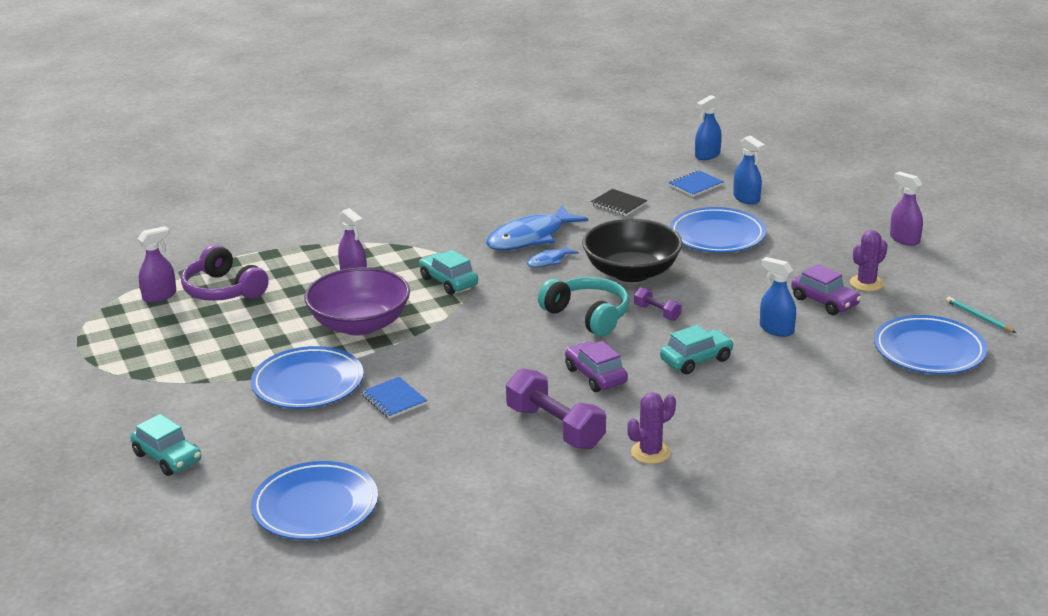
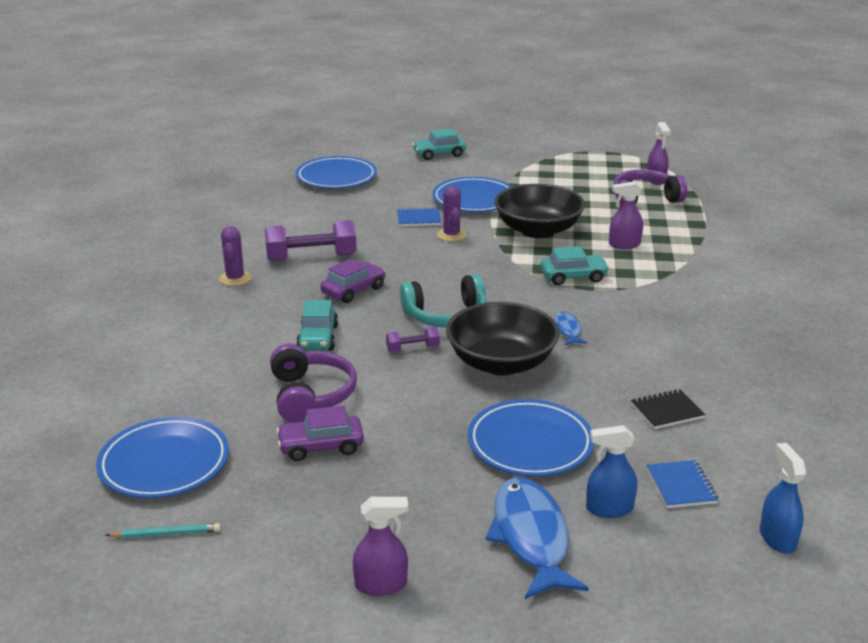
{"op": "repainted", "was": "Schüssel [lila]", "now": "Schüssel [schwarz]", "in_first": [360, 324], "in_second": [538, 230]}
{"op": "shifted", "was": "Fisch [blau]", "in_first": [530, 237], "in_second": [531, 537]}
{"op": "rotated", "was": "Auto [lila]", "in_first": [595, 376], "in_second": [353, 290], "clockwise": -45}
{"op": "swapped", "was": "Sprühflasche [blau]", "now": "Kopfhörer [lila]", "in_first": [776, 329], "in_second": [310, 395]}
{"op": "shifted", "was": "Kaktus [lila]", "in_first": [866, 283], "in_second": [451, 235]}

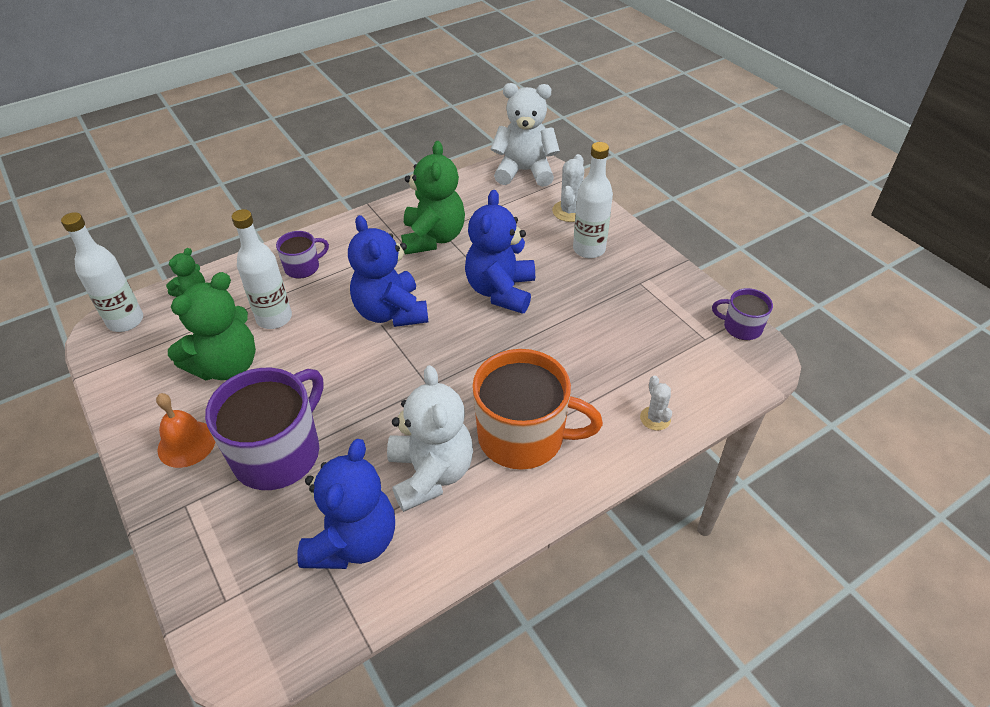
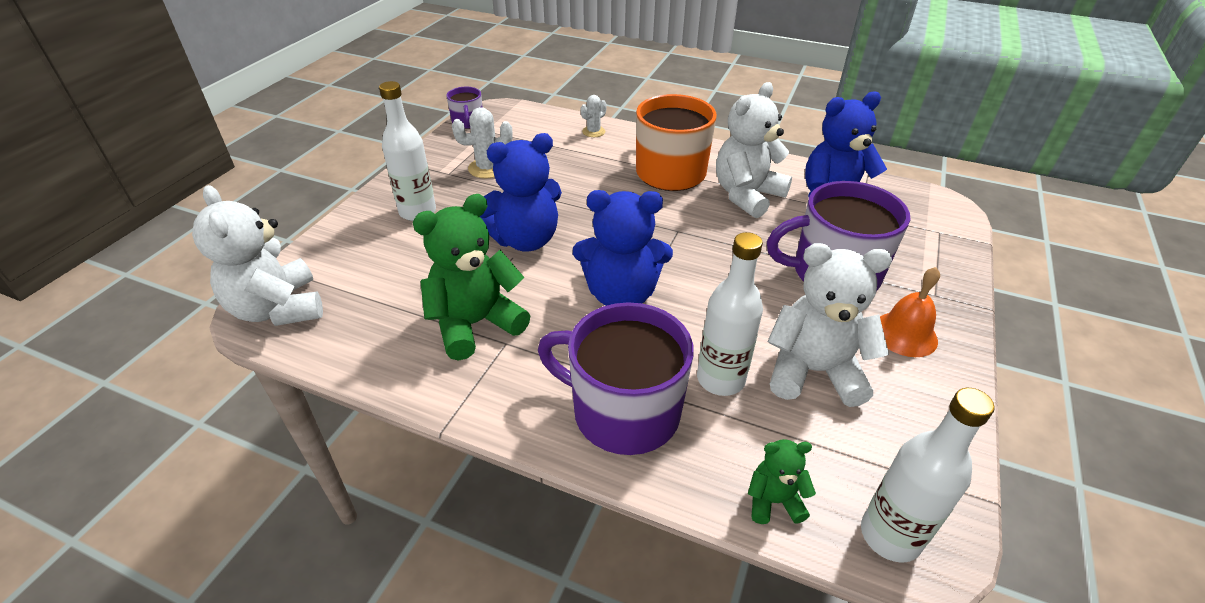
{"op": "repainted", "was": "Teddybär [grün]", "now": "Teddybär [weiß]", "in_first": [226, 366], "in_second": [813, 371]}
{"op": "scaled", "was": "Tasse [lila]", "in_first": [303, 267], "in_second": [623, 412], "ratio": 2.0}
{"op": "rotated", "was": "Teddybär [blau]", "in_first": [391, 312], "in_second": [621, 294], "clockwise": 60}
{"op": "shifted", "was": "Kaktus [weiß]", "in_first": [570, 211], "in_second": [487, 168]}

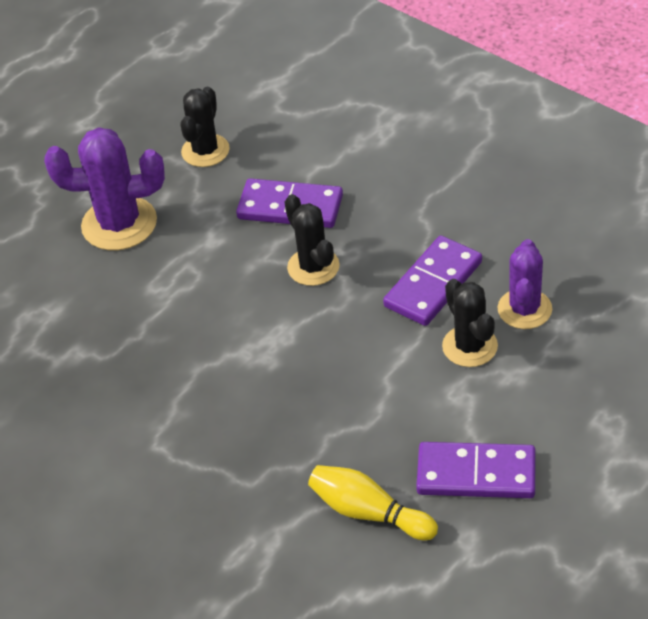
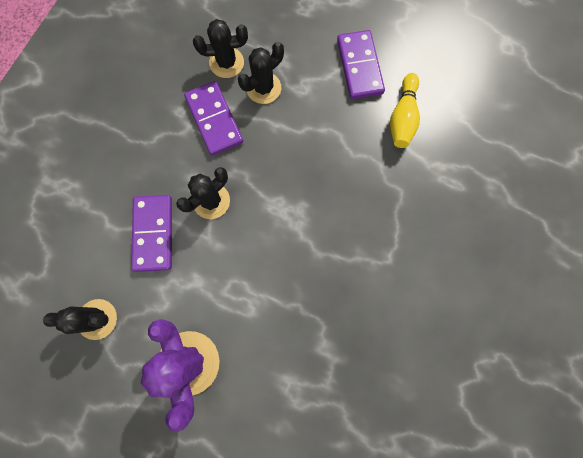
{"op": "rotated", "was": "Dominostein [lila]", "in_first": [433, 284], "in_second": [214, 120], "clockwise": 45}
{"op": "repainted", "was": "Kaktus [lila]", "now": "Kaktus [schwarz]", "in_first": [524, 309], "in_second": [226, 63]}

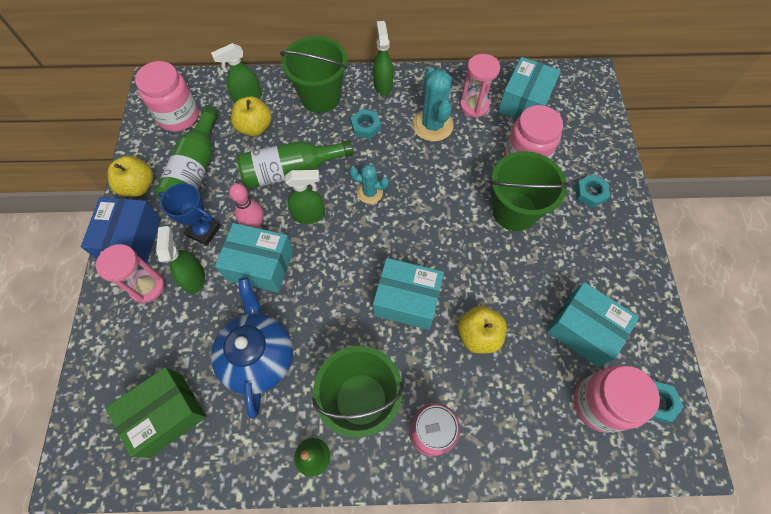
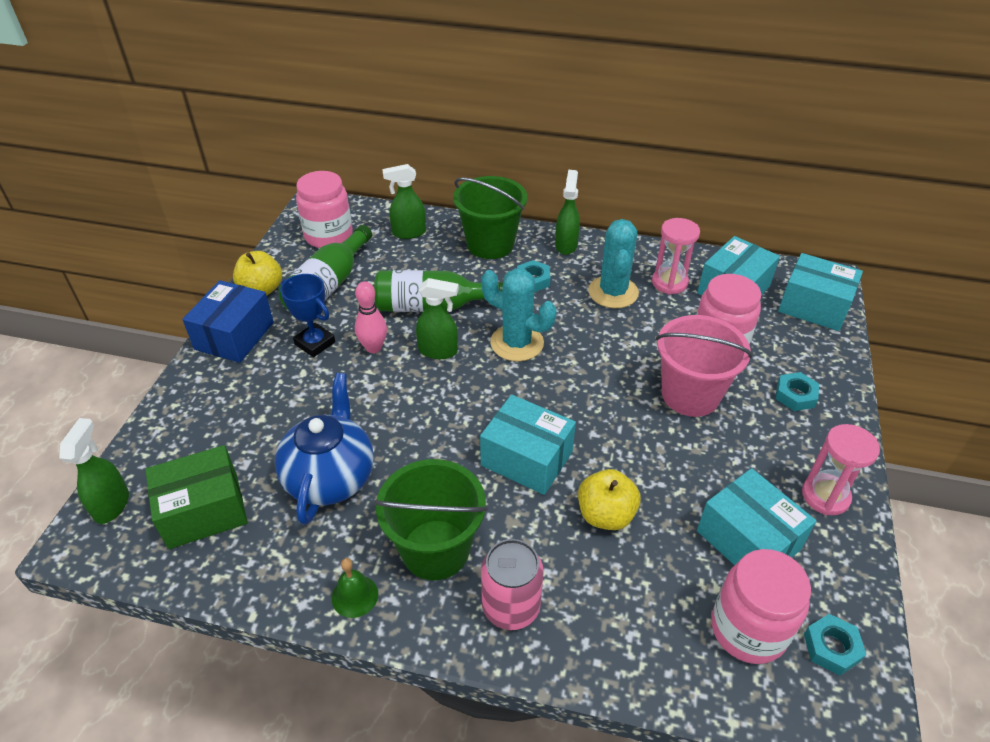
{"op": "shifted", "was": "Sanduhr [rosa]", "in_first": [147, 286], "in_second": [825, 496]}
{"op": "shifted", "was": "Sprühflasche [grün]", "in_first": [194, 278], "in_second": [112, 505]}
{"op": "shifted", "was": "Schachtel [türkis]", "in_first": [260, 265], "in_second": [814, 306]}
{"op": "gone", "was": "Apfel [gelb]", "in_first": [255, 127]}
{"op": "scaled", "was": "Kaktus [türkis]", "in_first": [370, 193], "in_second": [517, 343], "ratio": 1.69}
{"op": "repainted", "was": "Eimer [grün]", "now": "Eimer [rosa]", "in_first": [514, 211], "in_second": [690, 395]}

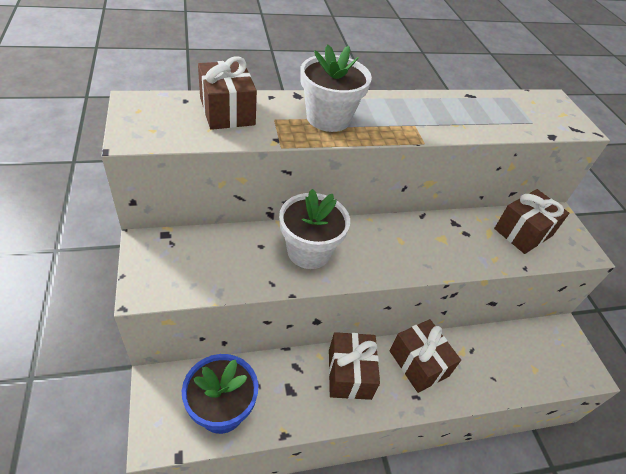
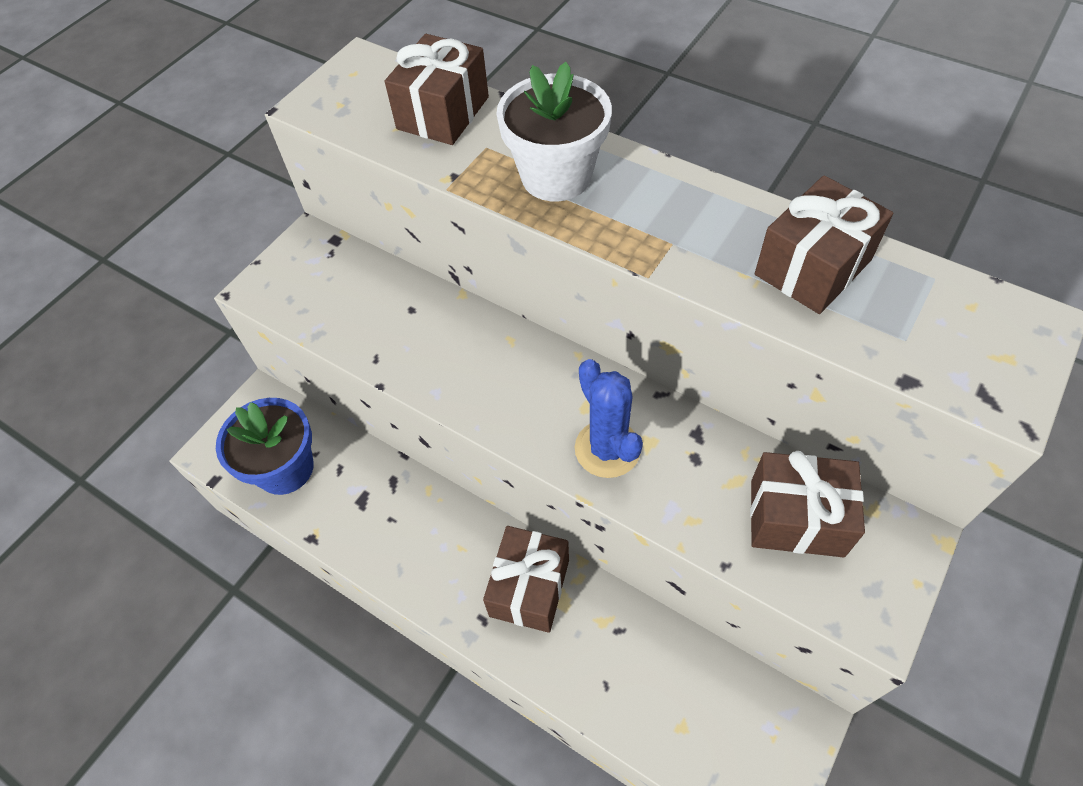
{"op": "gone", "was": "Blumentopf [weiß]", "in_first": [309, 251]}
{"op": "shifted", "was": "Geschenk [braun]", "in_first": [349, 374], "in_second": [812, 267]}
{"op": "new", "now": "Kaktus [blau]", "in_second": [607, 449]}

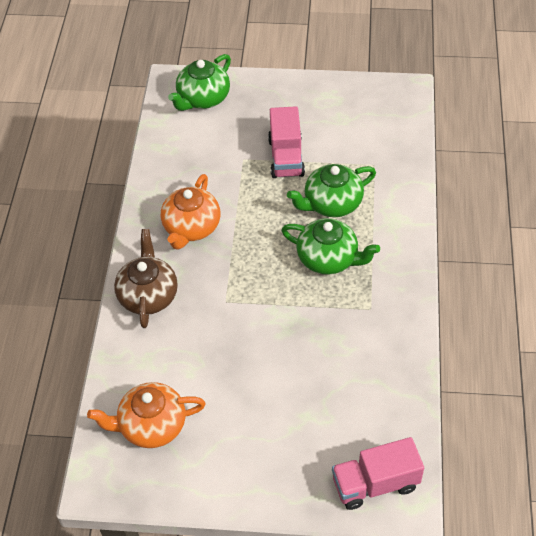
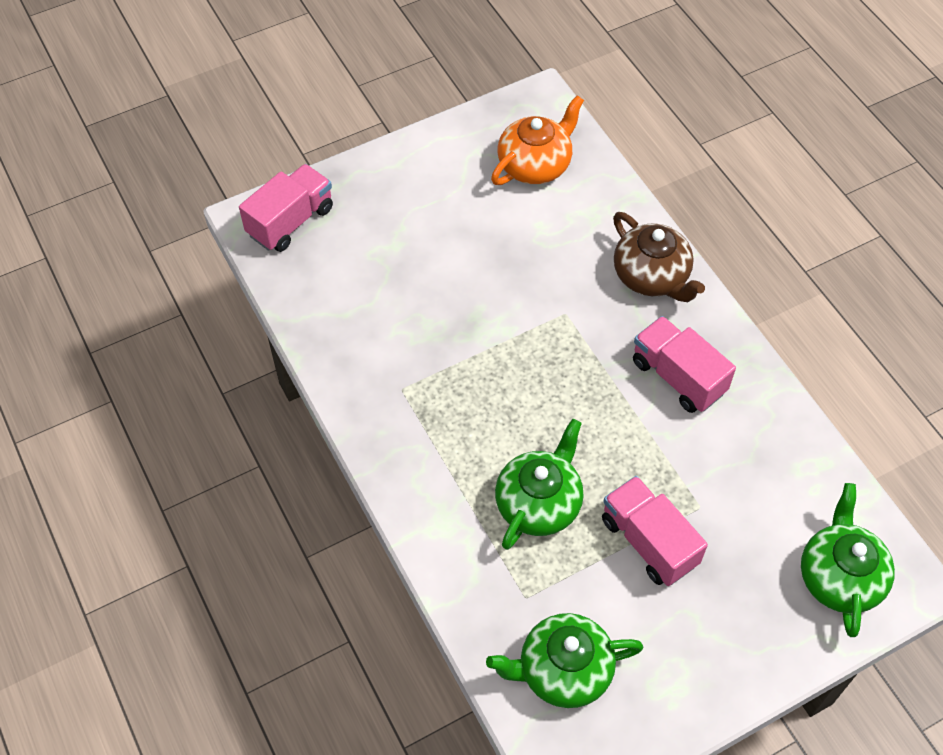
{"op": "swapped", "was": "Teekanne [orange]", "now": "Lastwagen [rosa]", "in_first": [191, 227], "in_second": [678, 377]}
{"op": "shifted", "was": "Teekanne [grün]", "in_first": [328, 258], "in_second": [563, 670]}

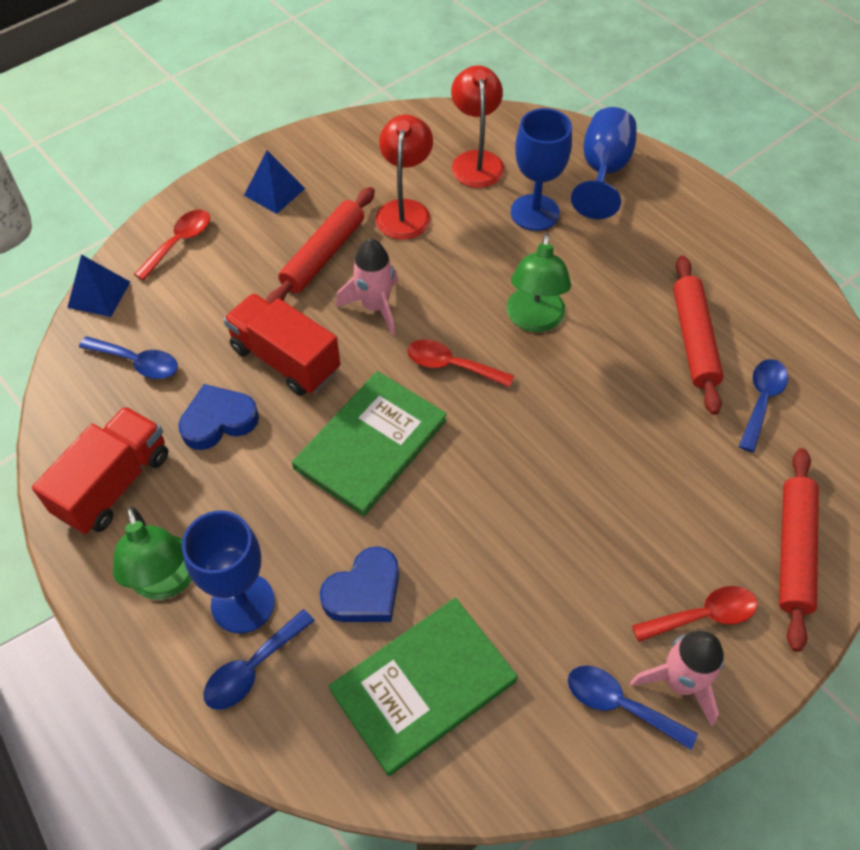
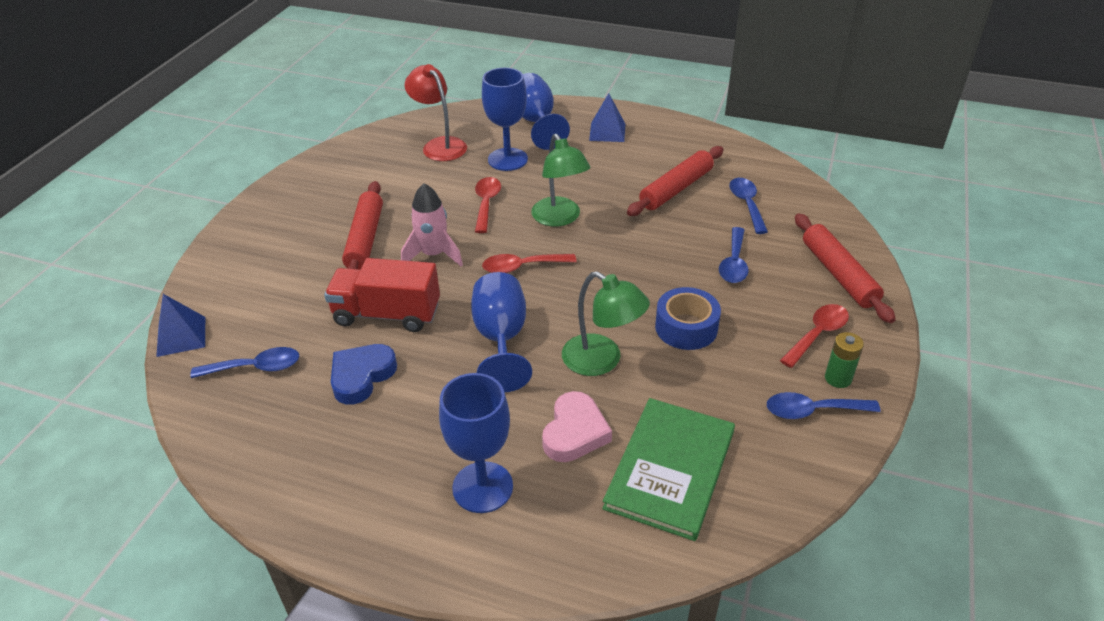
{"op": "gone", "was": "Lastwagen [rot]", "in_first": [114, 484]}
{"op": "shifted", "was": "Lampe [grün]", "in_first": [166, 581], "in_second": [602, 361]}
{"op": "shifted", "was": "Löffel [rot]", "in_first": [179, 243], "in_second": [486, 204]}
{"op": "shifted", "was": "Löffel [blau]", "in_first": [253, 668], "in_second": [734, 263]}
{"op": "shifted", "was": "Pyramide [blau]", "in_first": [274, 192], "in_second": [607, 132]}
{"op": "swapped", "was": "Buch [grün]", "now": "Kelch [blau]", "in_first": [371, 444], "in_second": [501, 338]}
{"op": "repainted", "was": "Herz [blau]", "now": "Herz [rosa]", "in_first": [364, 591], "in_second": [575, 432]}
{"op": "gone", "was": "Lampe [rot]", "in_first": [405, 210]}
{"op": "swapped", "was": "Rakete [rosa]", "now": "Batterie [grün]", "in_first": [680, 682], "in_second": [838, 378]}
{"op": "rotated", "was": "Nudelholz [rot]", "in_first": [694, 340], "in_second": [676, 189], "clockwise": 75}
{"op": "new", "now": "Klebeband [blau]", "in_second": [686, 327]}

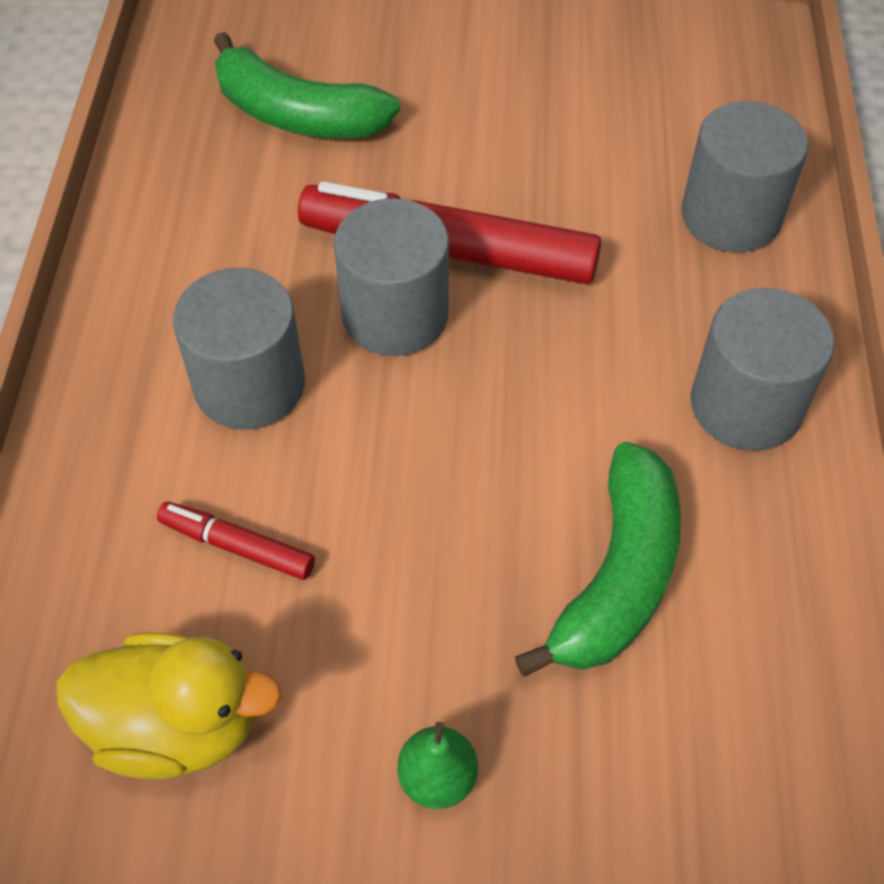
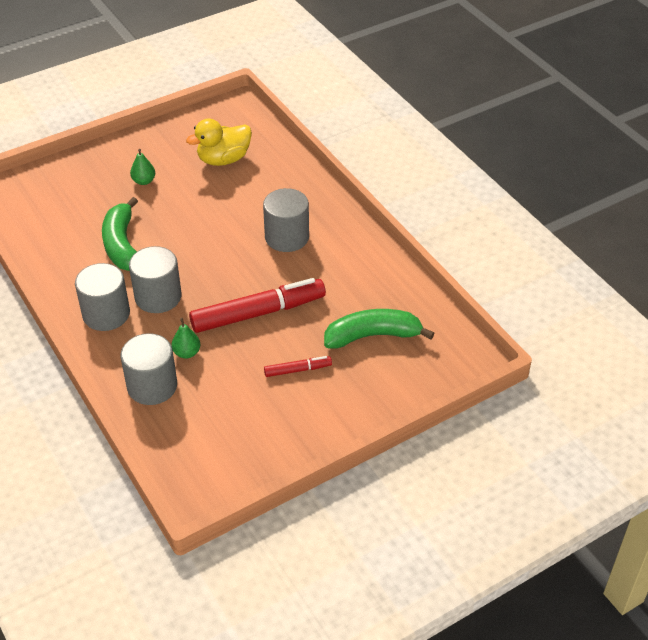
{"op": "shifted", "was": "Filzstift [rot]", "in_first": [237, 546], "in_second": [298, 370]}
{"op": "shifted", "was": "Vollzylinder [grau]", "in_first": [395, 314], "in_second": [158, 297]}
{"op": "new", "now": "Birne [grün]", "in_second": [187, 353]}

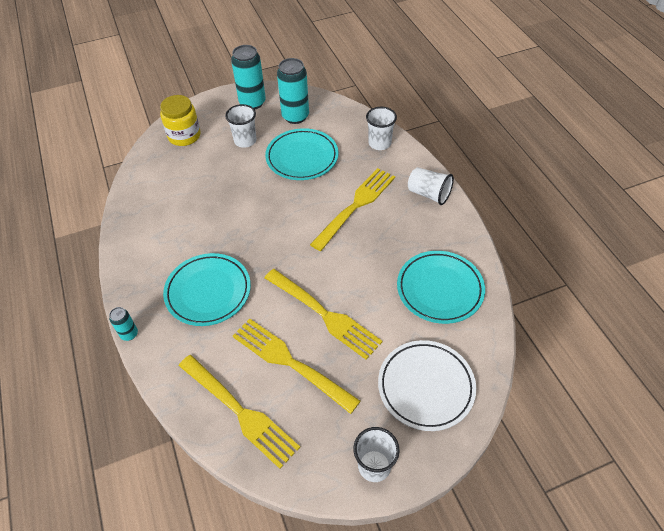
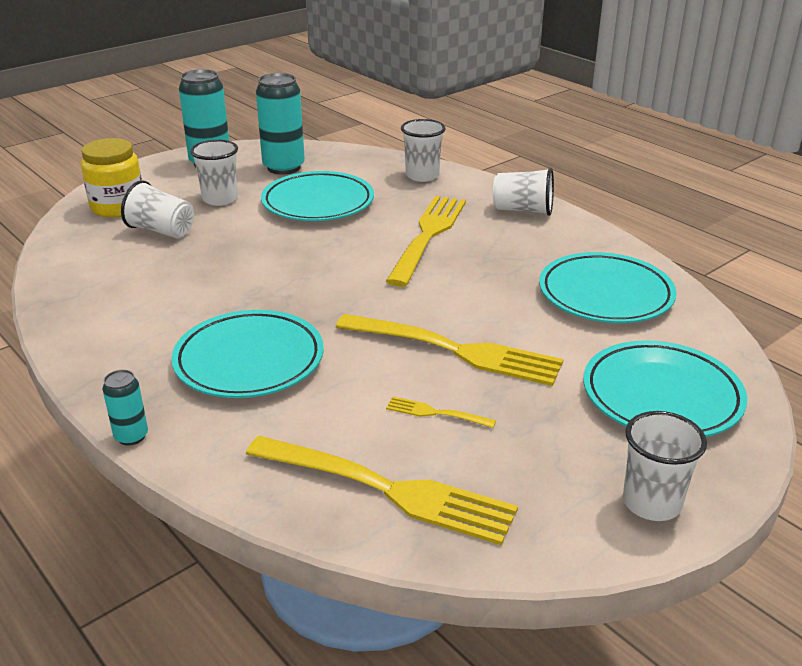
{"op": "scaled", "was": "Gabel [gelb]", "in_first": [290, 362], "in_second": [436, 413], "ratio": 0.43}
{"op": "repainted", "was": "Teller [weiß]", "now": "Teller [türkis]", "in_first": [426, 387], "in_second": [661, 396]}
{"op": "new", "now": "Becher [weiß]", "in_second": [162, 231]}

